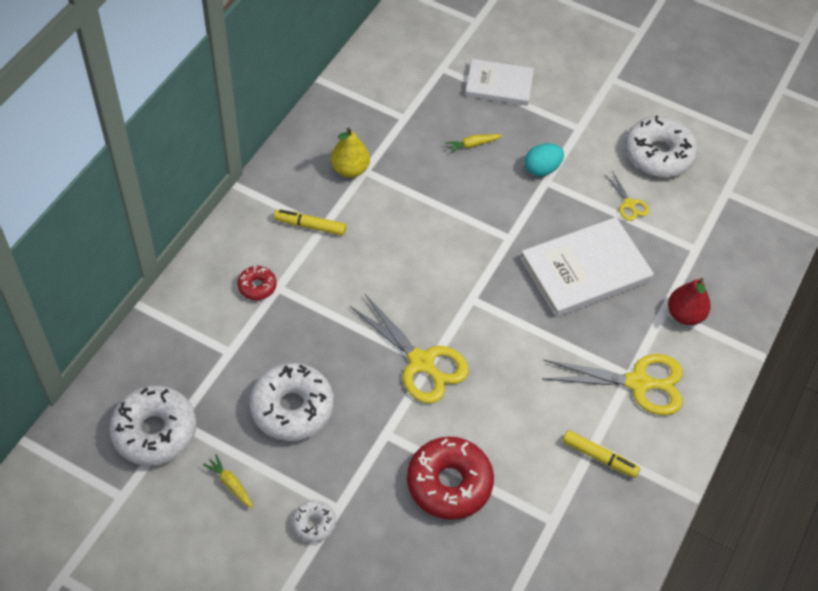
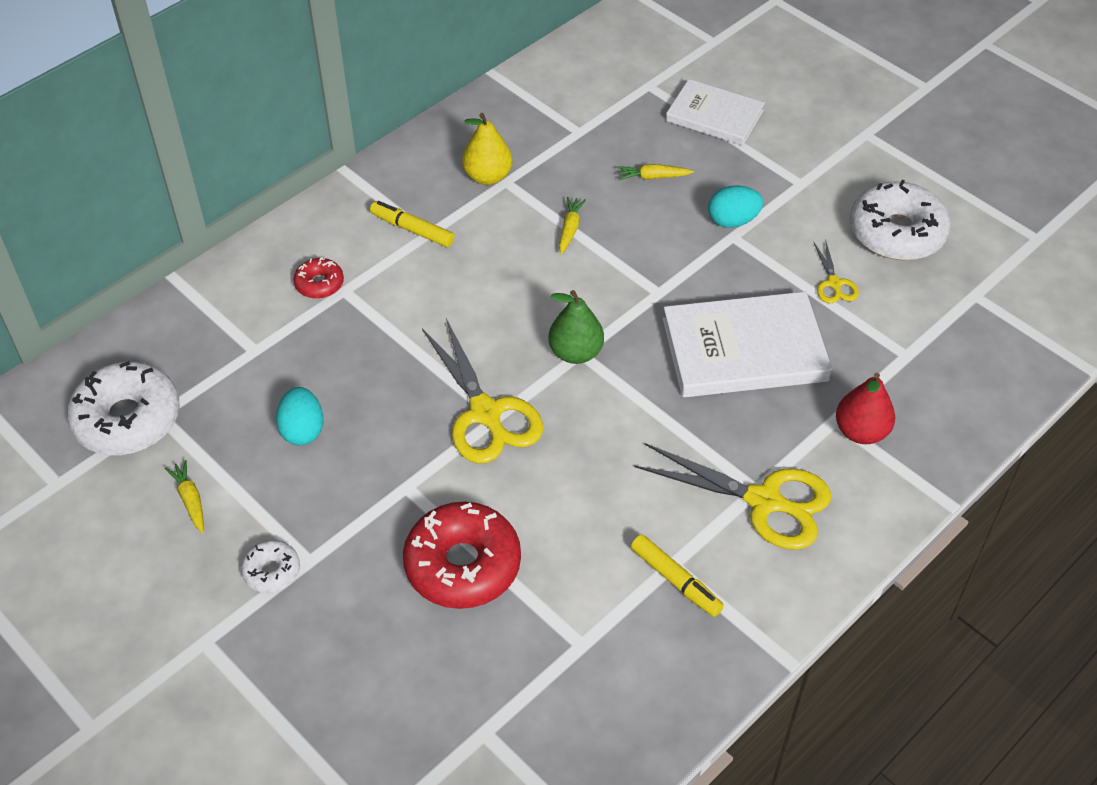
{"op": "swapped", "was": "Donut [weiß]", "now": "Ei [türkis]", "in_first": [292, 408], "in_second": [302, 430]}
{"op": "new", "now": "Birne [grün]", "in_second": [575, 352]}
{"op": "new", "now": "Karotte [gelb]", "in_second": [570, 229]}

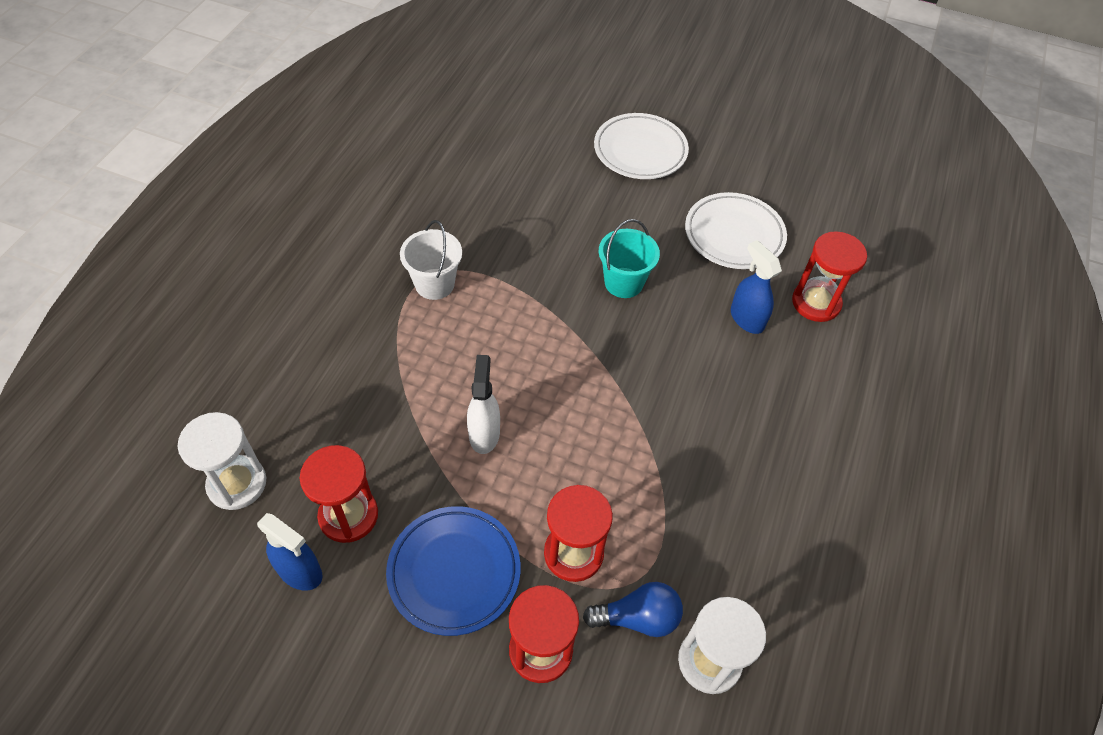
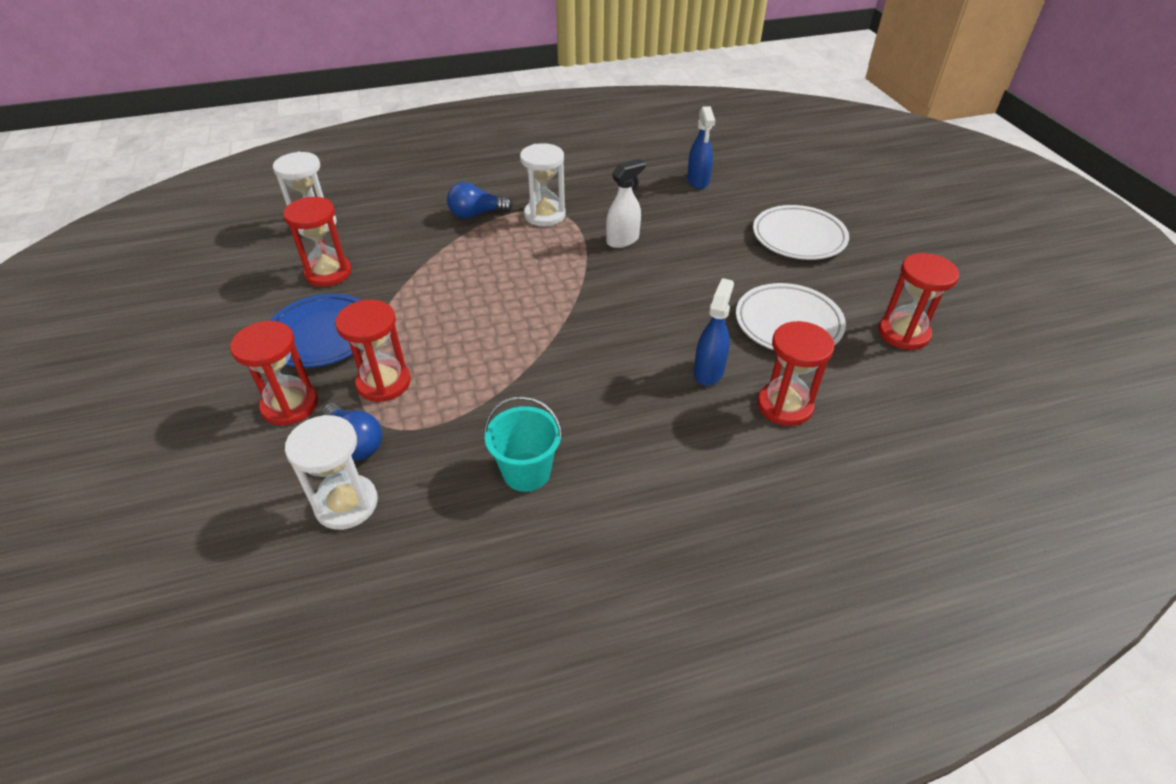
{"op": "shifted", "was": "Sprühflasche [blau]", "in_first": [300, 572], "in_second": [698, 181]}
{"op": "swapped", "was": "Eimer [weiß]", "now": "Sanduhr [weiß]", "in_first": [434, 284], "in_second": [545, 215]}
{"op": "shifted", "was": "Sprühflasche [weiß]", "in_first": [484, 433], "in_second": [623, 240]}
{"op": "shifted", "was": "Eimer [türkis]", "in_first": [623, 283], "in_second": [526, 472]}
{"op": "new", "now": "Glühbirne [blau]", "in_second": [476, 214]}
{"op": "new", "now": "Sanduhr [rot]", "in_second": [903, 333]}

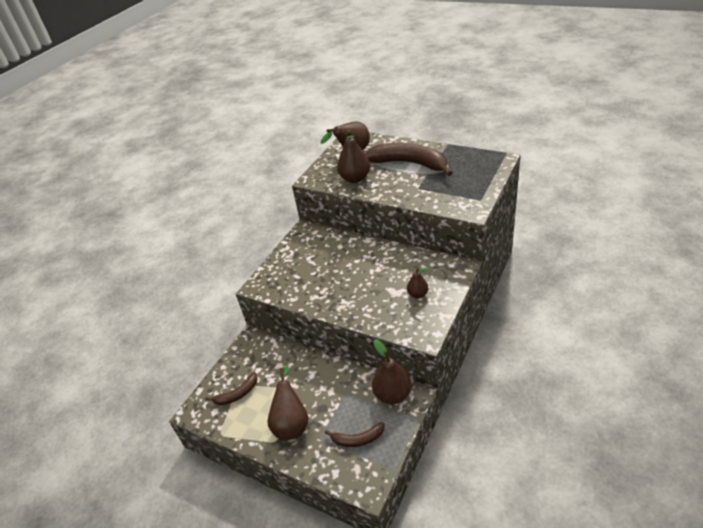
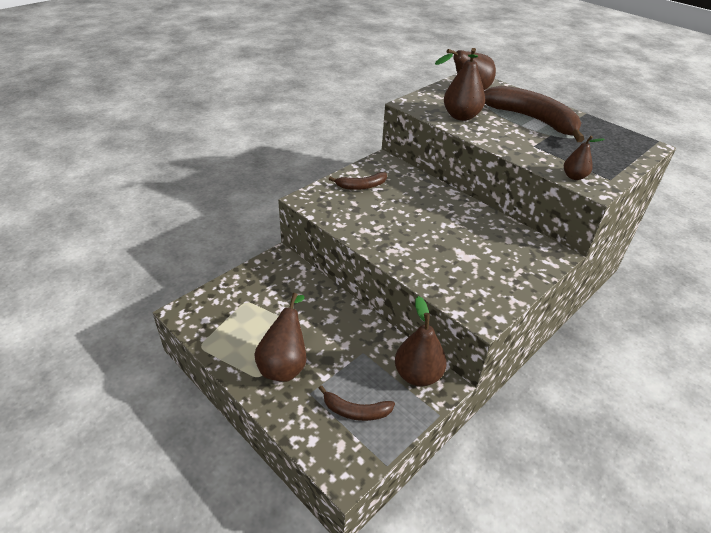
{"op": "shifted", "was": "Banane [braun]", "in_first": [237, 394], "in_second": [361, 186]}
{"op": "shifted", "was": "Birne [braun]", "in_first": [417, 294], "in_second": [574, 176]}

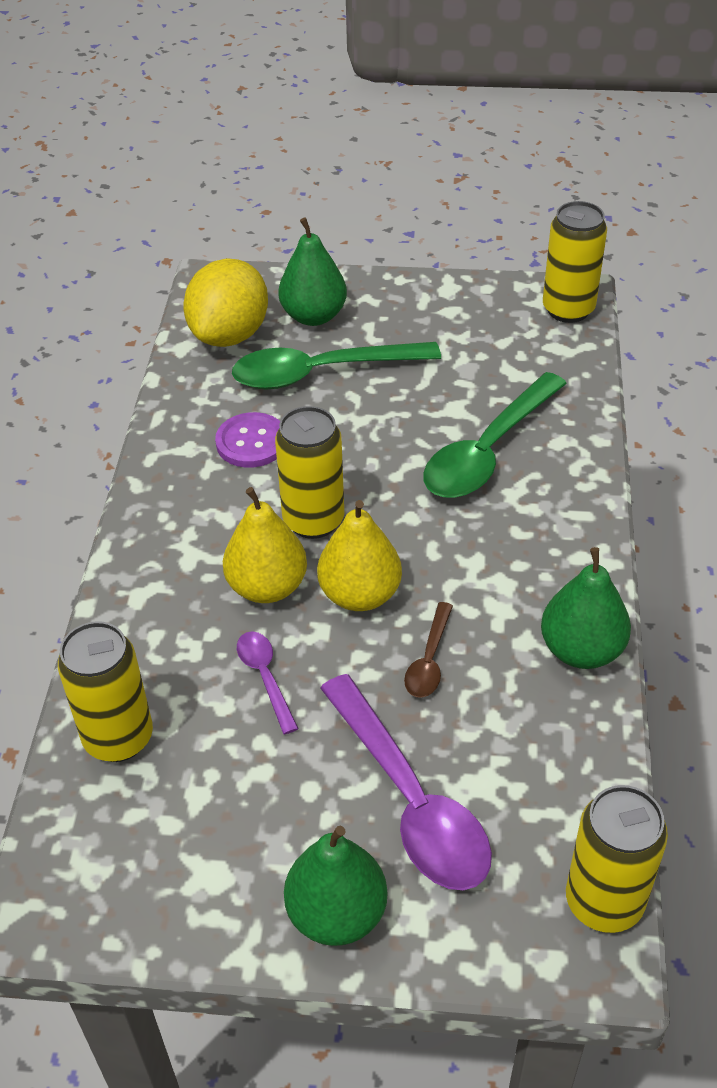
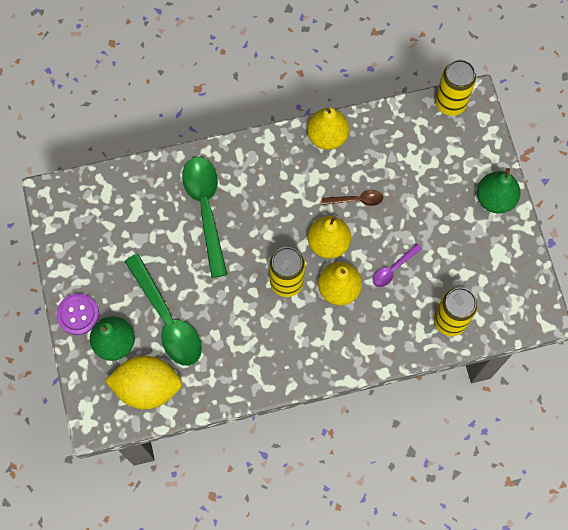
{"op": "shifted", "was": "Knopf [lila]", "in_first": [251, 442], "in_second": [78, 314]}
{"op": "gone", "was": "Löffel [lila]", "in_first": [410, 799]}
{"op": "rotated", "was": "Löffel [grün]", "in_first": [488, 451], "in_second": [206, 209], "clockwise": -120}
{"op": "repainted", "was": "Birne [grün]", "now": "Birne [gelb]", "in_first": [581, 650], "in_second": [327, 136]}
{"op": "gone", "was": "Dose [gelb]", "in_first": [568, 309]}

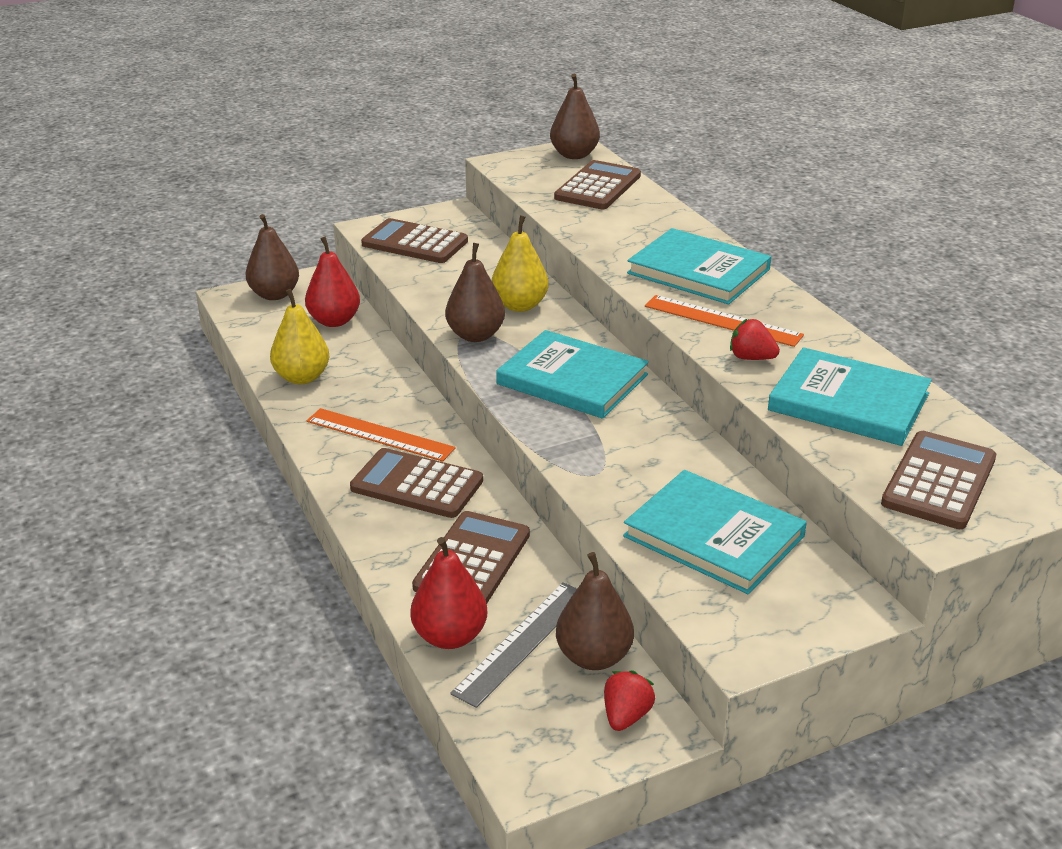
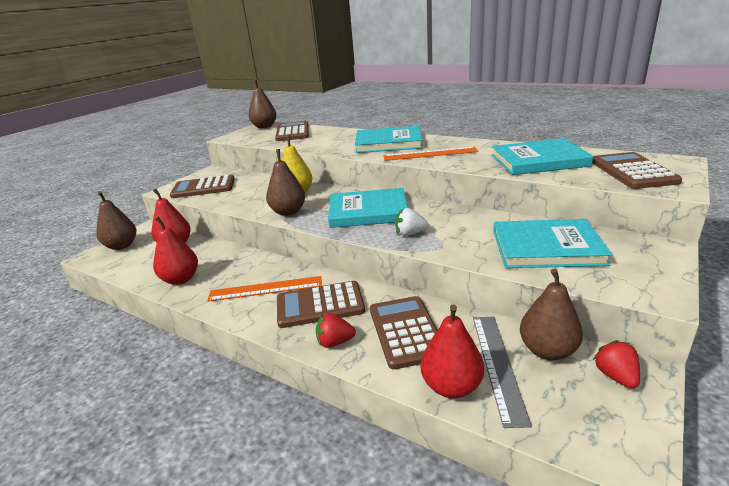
{"op": "repainted", "was": "Birne [gelb]", "now": "Birne [rot]", "in_first": [302, 377], "in_second": [181, 279]}
{"op": "shifted", "was": "Erdbeere [rot]", "in_first": [751, 358], "in_second": [335, 342]}
{"op": "new", "now": "Erdbeere [weiß]", "in_second": [410, 234]}

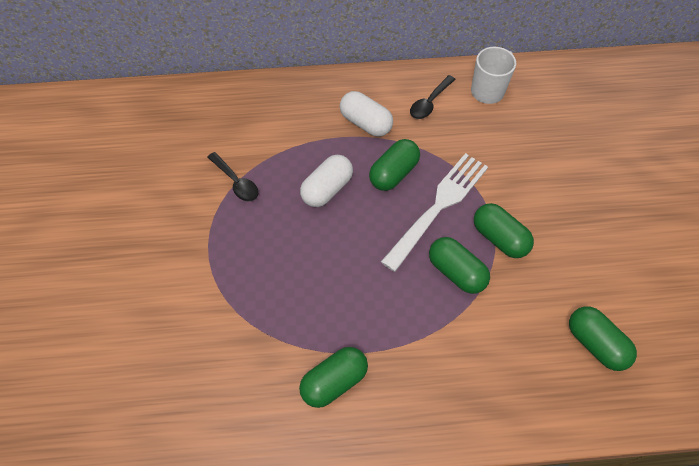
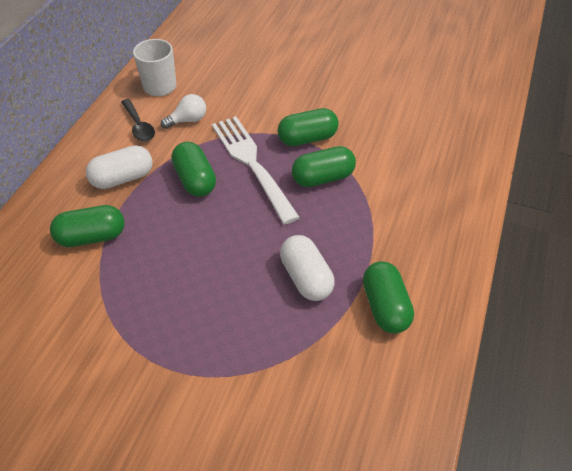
{"op": "gone", "was": "Löffel [schwarz]", "in_first": [236, 182]}
{"op": "shifted", "was": "Kapsel [weiß]", "in_first": [327, 189], "in_second": [306, 278]}
{"op": "shifted", "was": "Kapsel [grün]", "in_first": [595, 344], "in_second": [92, 237]}
{"op": "new", "now": "Glühbirne [weiß]", "in_second": [188, 120]}

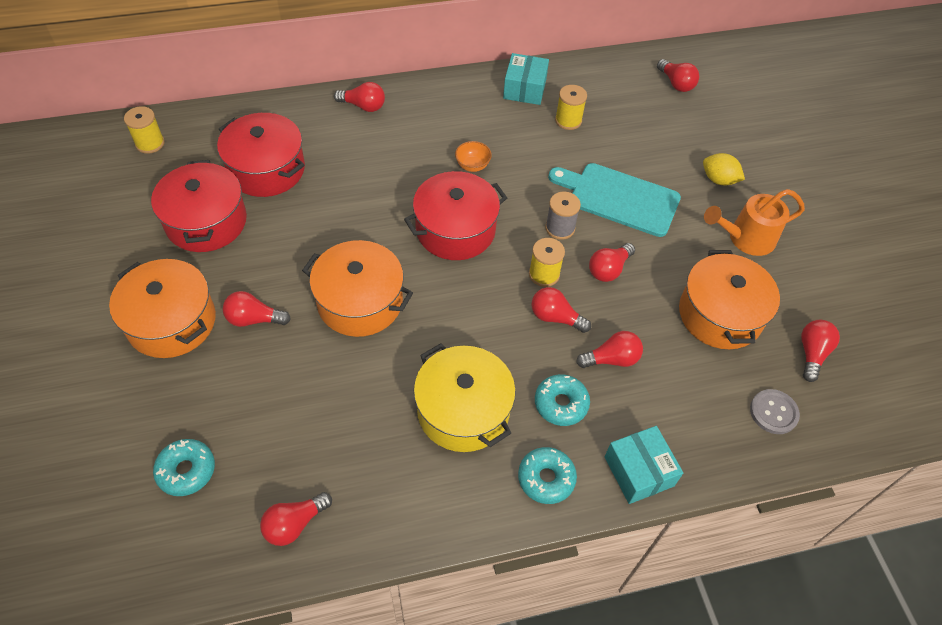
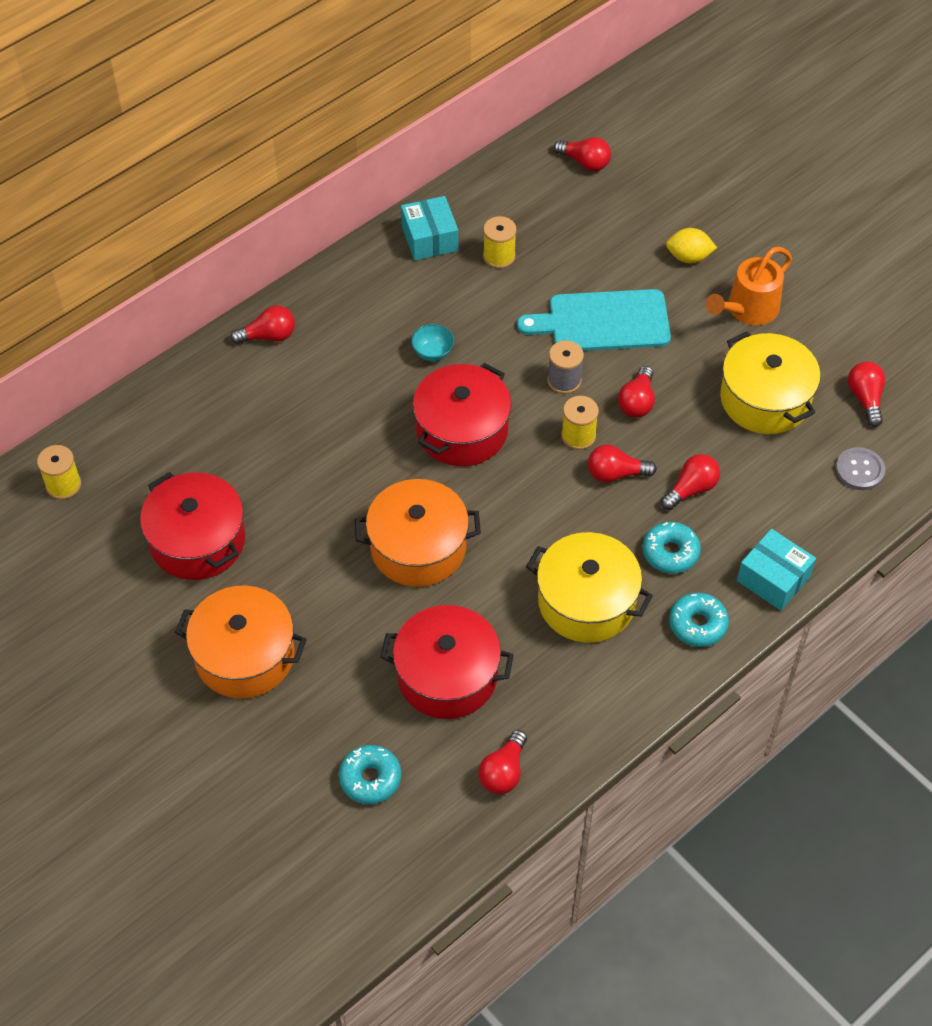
{"op": "shifted", "was": "Kochtopf [rot]", "in_first": [266, 169], "in_second": [447, 675]}
{"op": "gone", "was": "Glühbirne [rot]", "in_first": [254, 319]}
{"op": "repainted", "was": "Schüssel [orange]", "now": "Schüssel [türkis]", "in_first": [472, 166], "in_second": [433, 353]}
{"op": "repainted", "was": "Kochtopf [orange]", "now": "Kochtopf [gelb]", "in_first": [720, 314], "in_second": [765, 399]}

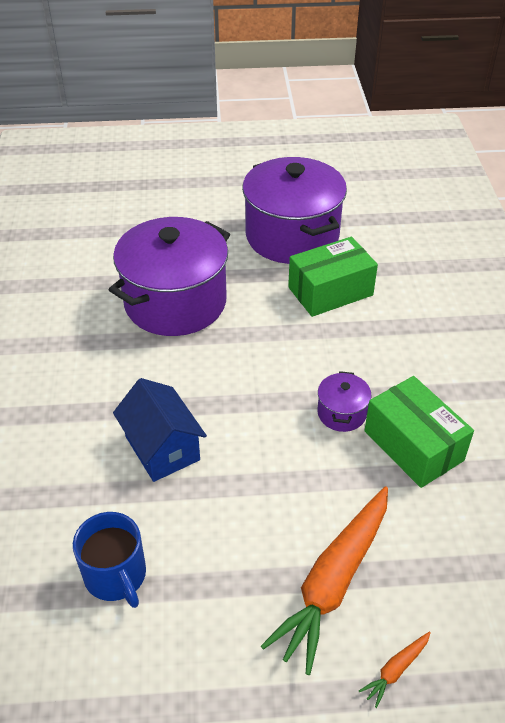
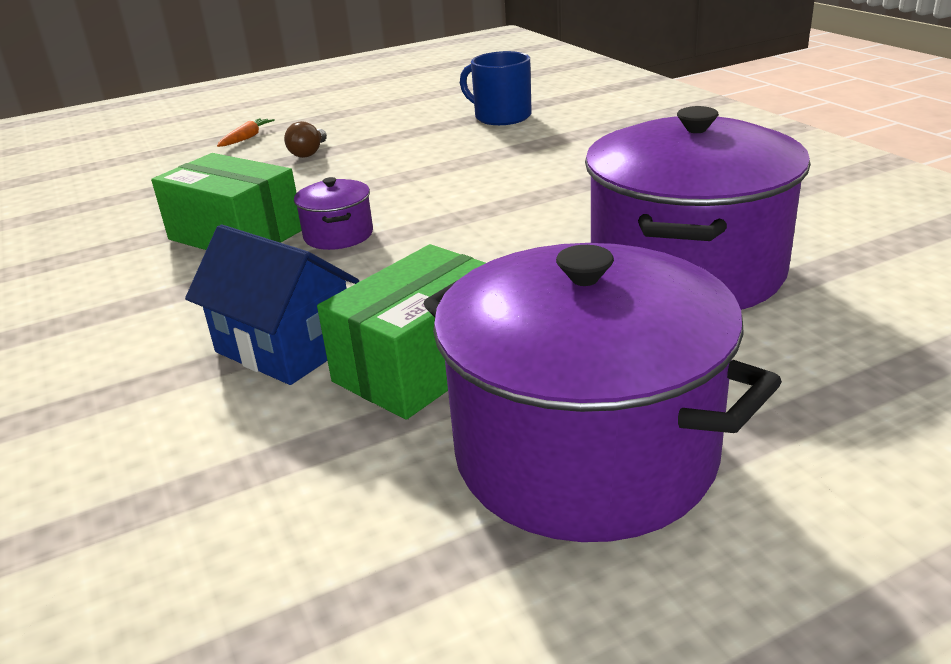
{"op": "shifted", "was": "Haus [blau]", "in_first": [162, 448], "in_second": [285, 347]}
{"op": "swapped", "was": "Karotte [orange]", "now": "Glühbirne [braun]", "in_first": [334, 581], "in_second": [309, 153]}

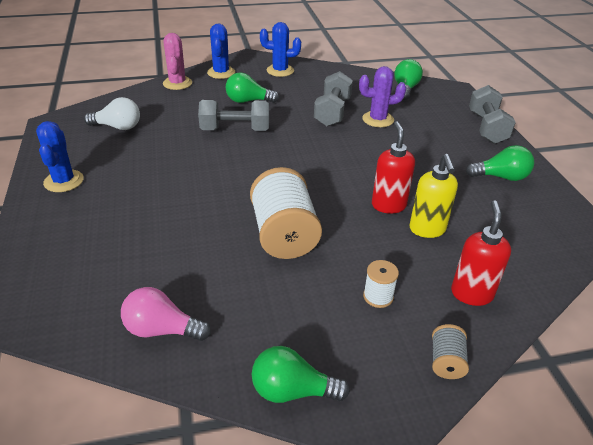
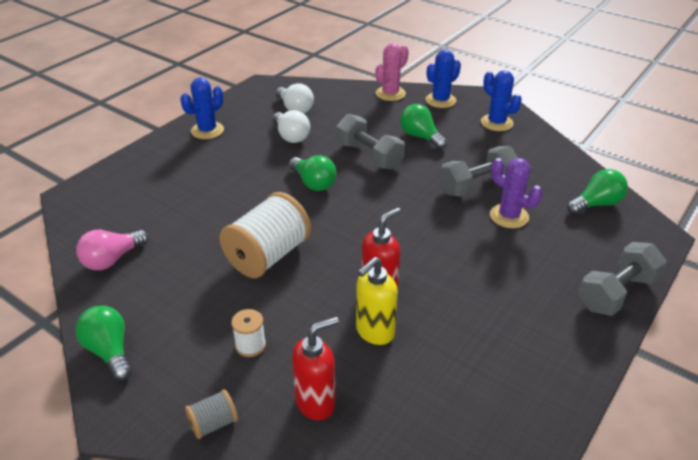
{"op": "rotated", "was": "Glühbirne [rosa]", "in_first": [162, 330], "in_second": [112, 259], "clockwise": -105}
{"op": "shifted", "was": "Glühbirne [grün]", "in_first": [501, 177], "in_second": [313, 183]}
{"op": "new", "now": "Glühbirne [weiß]", "in_second": [291, 136]}

